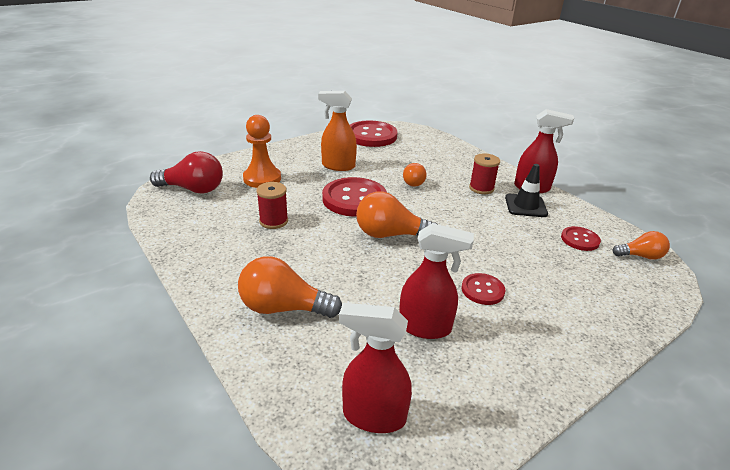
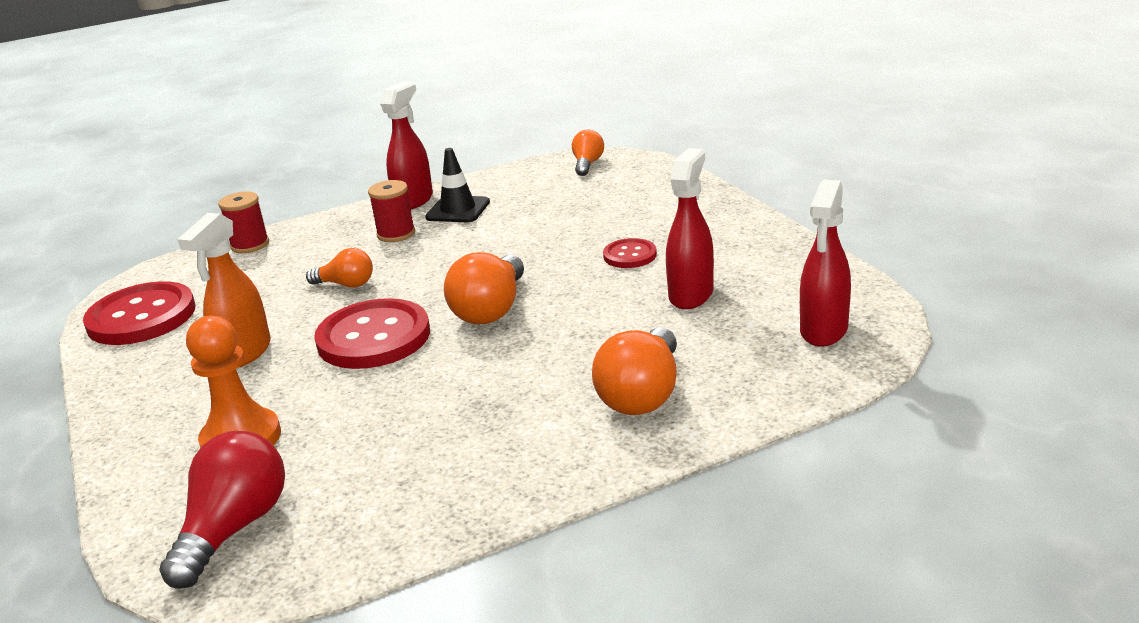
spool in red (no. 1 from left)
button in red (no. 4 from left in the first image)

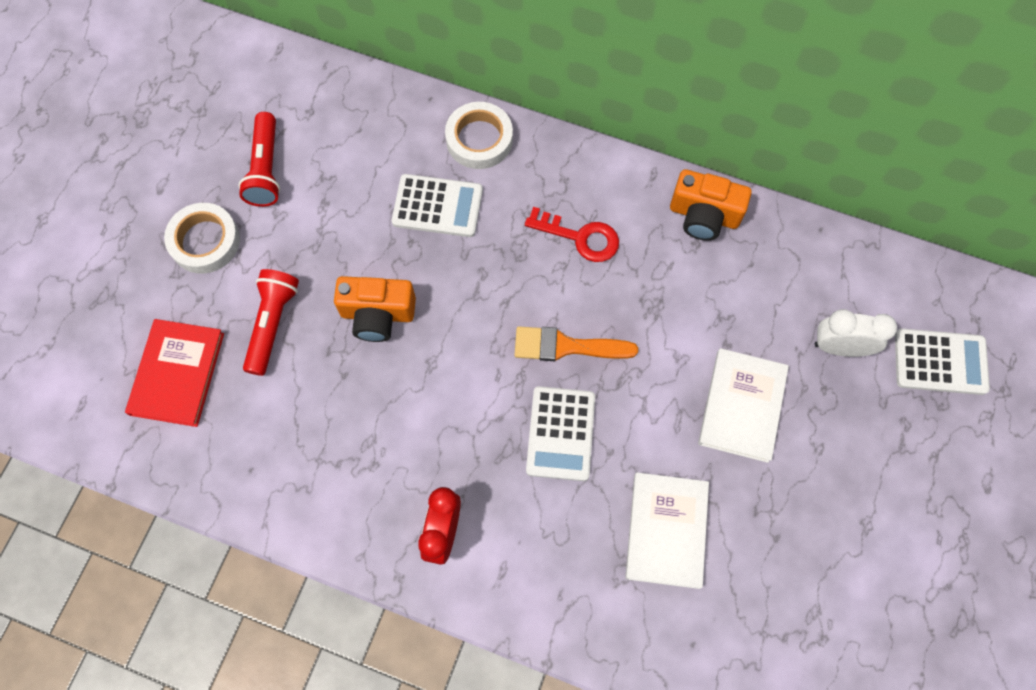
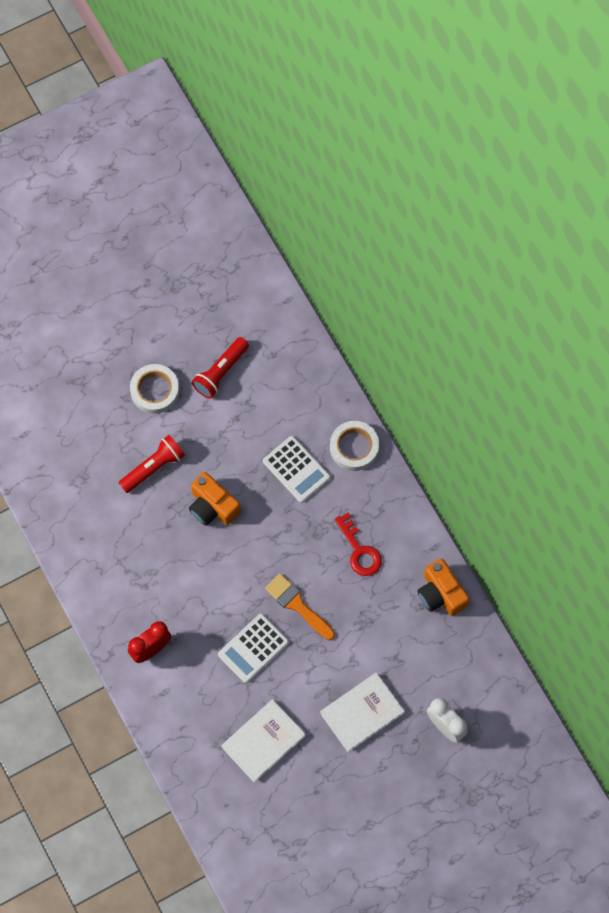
book in red
calculator in white (no. 3 from left in the first image)

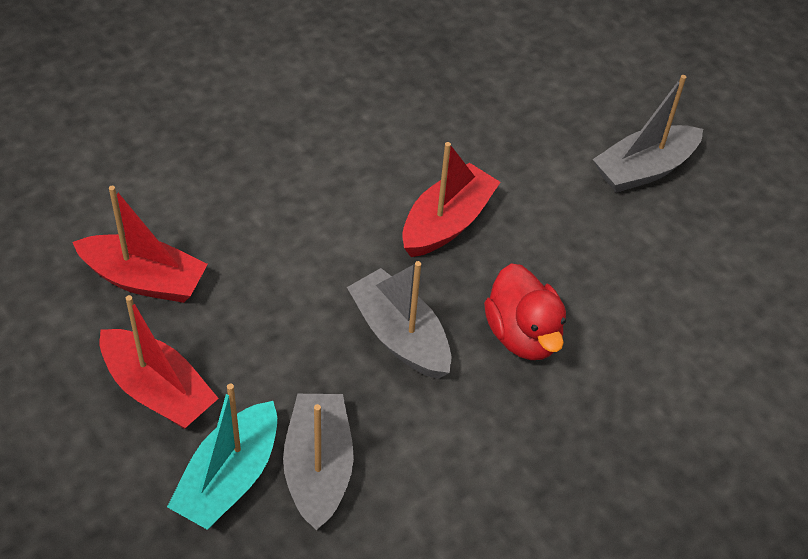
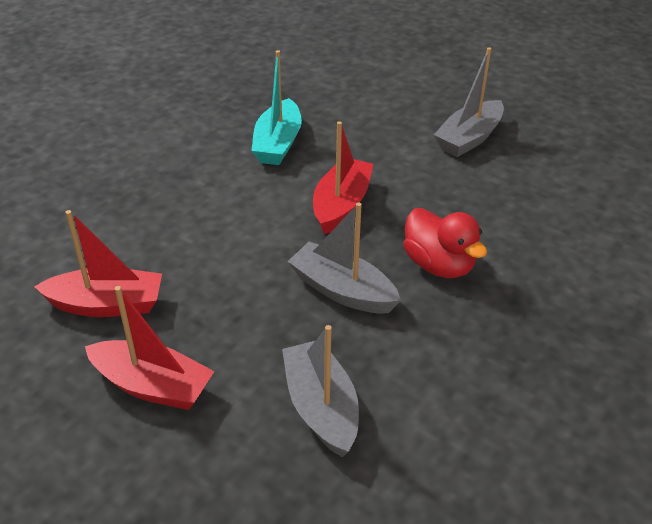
boat in turquoise

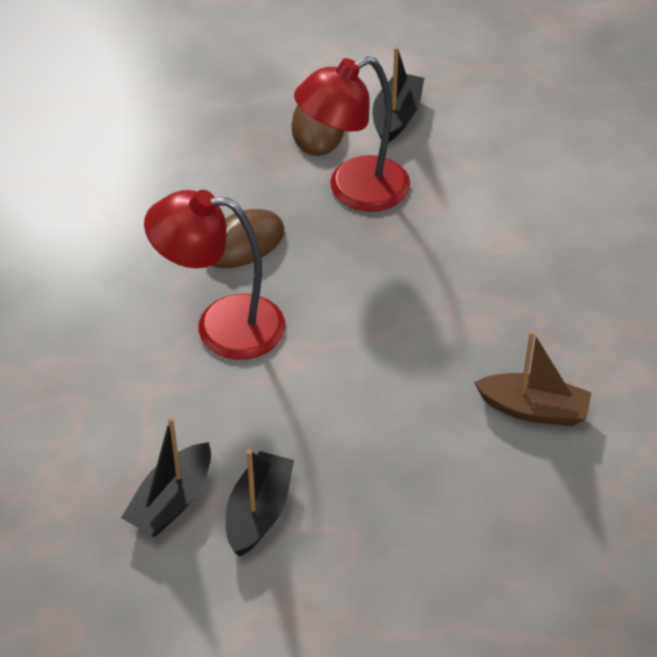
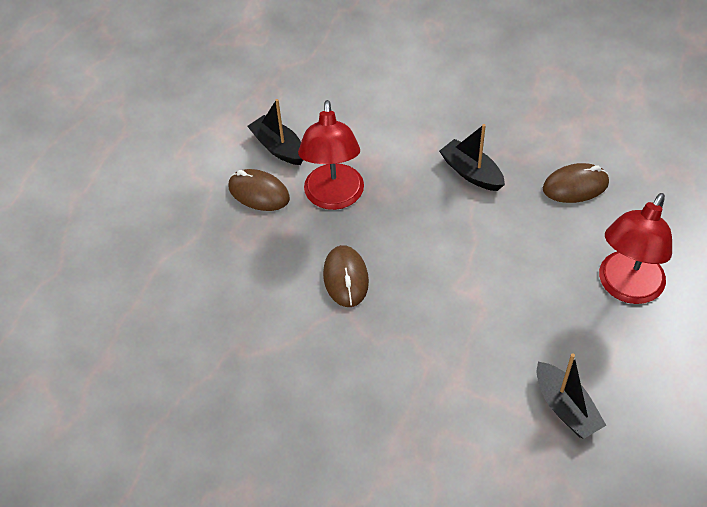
boat in black (no. 2 from left)
mouse in brown (no. 3 from left)
lamp in red (no. 2 from left)

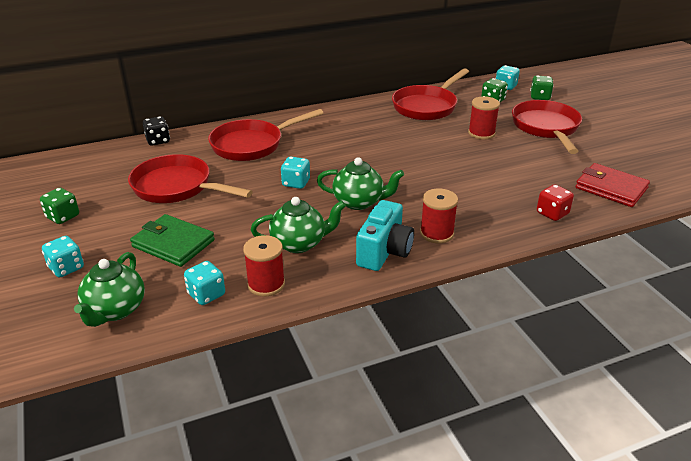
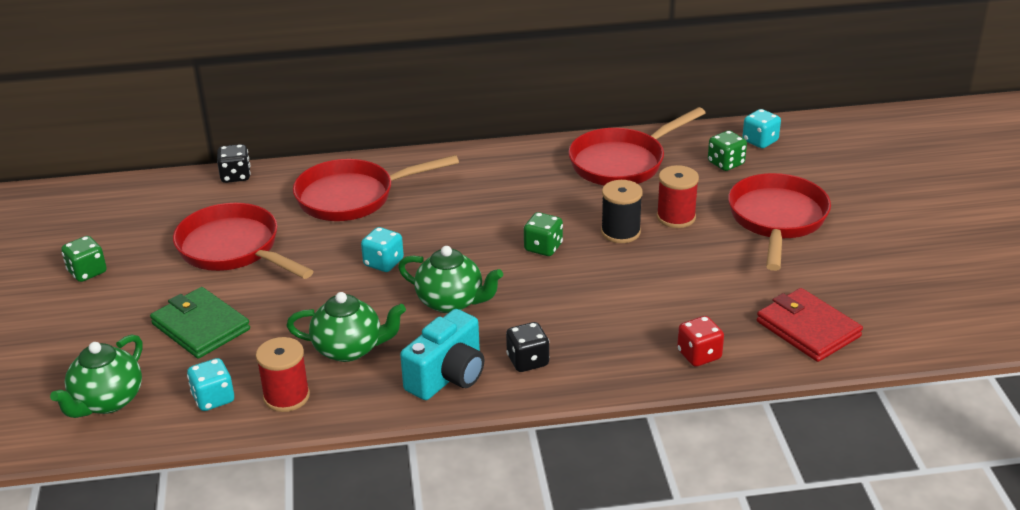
dice in black (no. 2 from left)
dice in green (no. 2 from left)
spool in black
dice in turquoise (no. 1 from left in the first image)

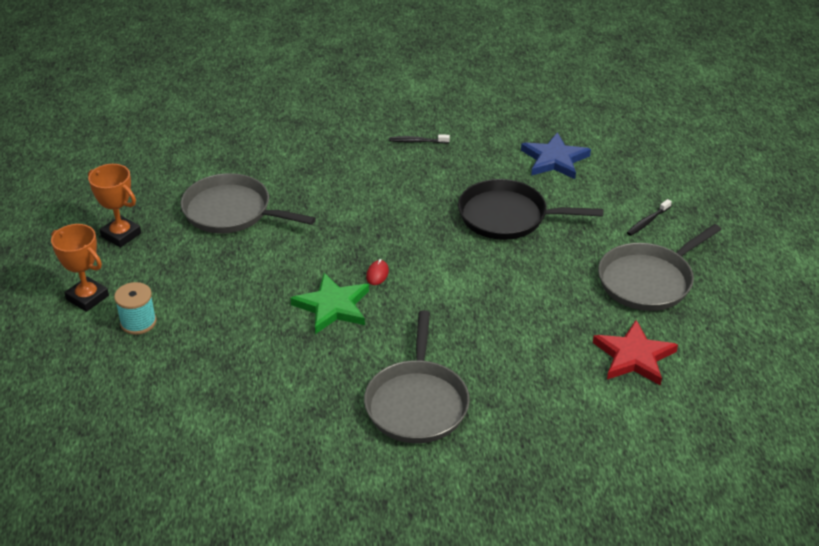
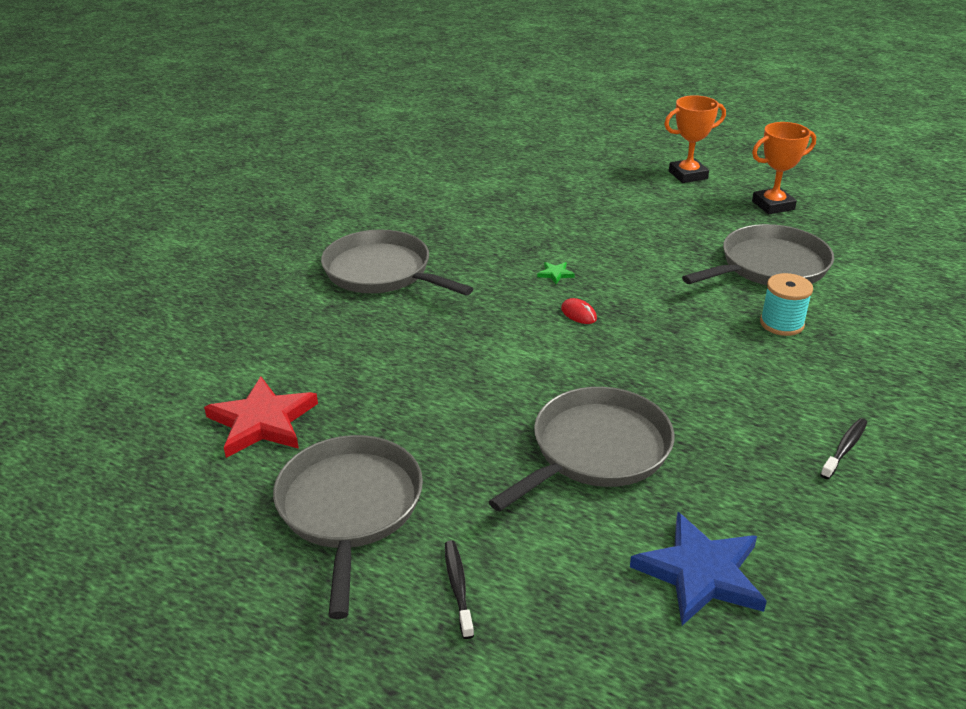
pan in grey (no. 3 from left)
star in green
spool in turquoise

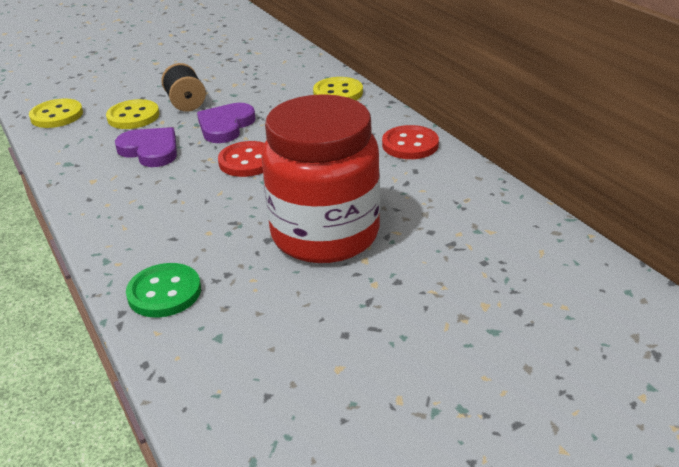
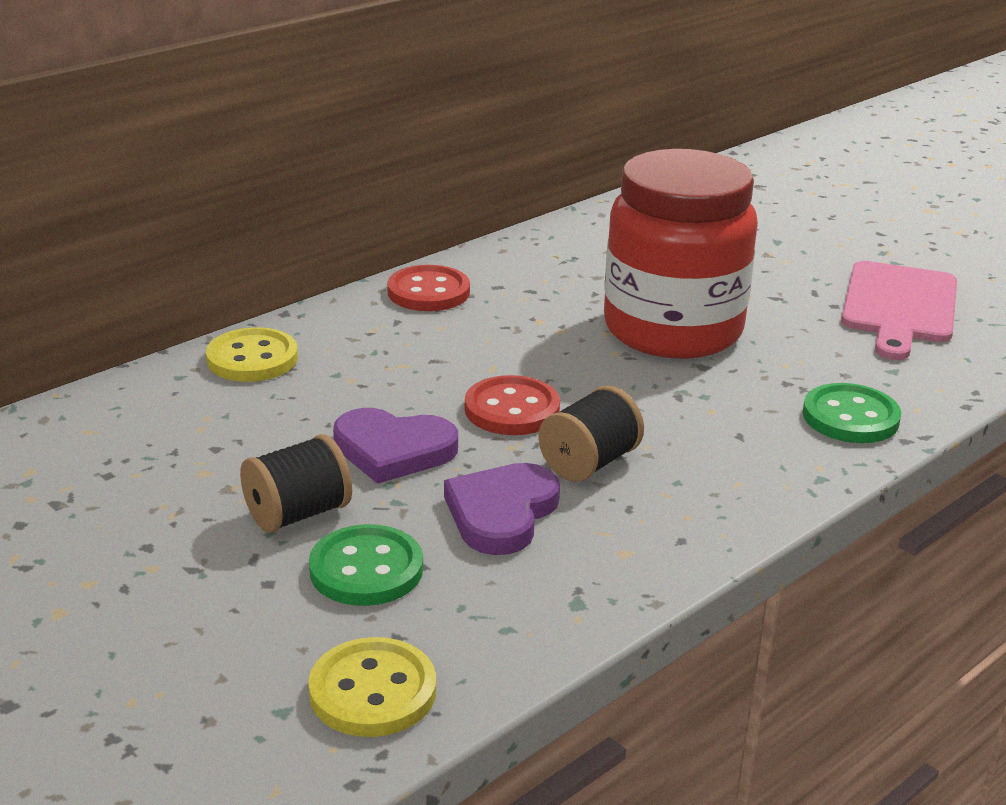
button in green (no. 1 from left)
spool in black (no. 2 from left)
cutting board in pink

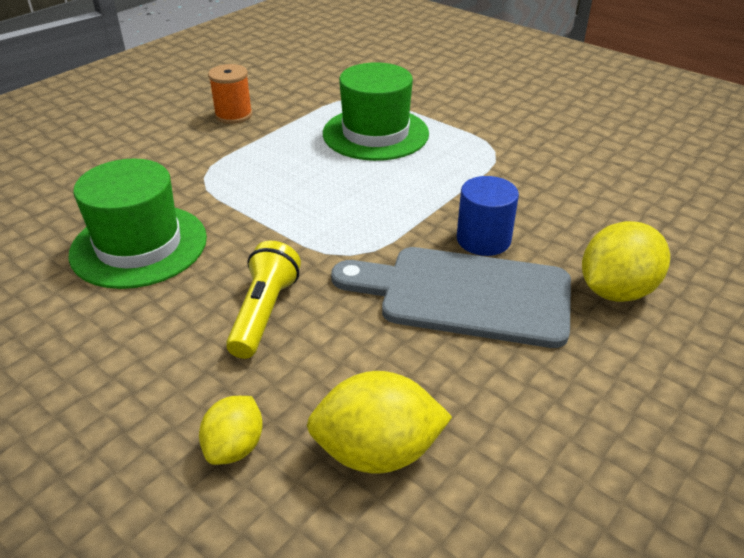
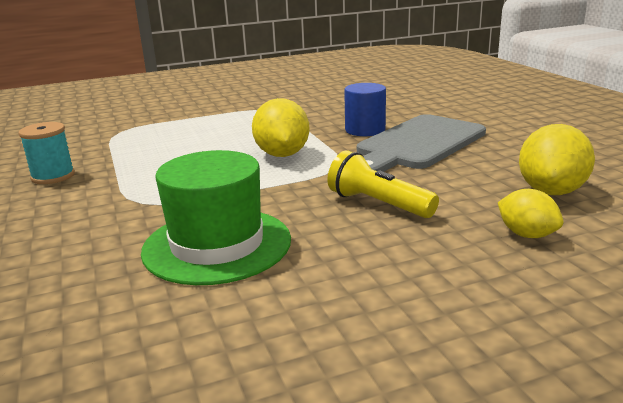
spool in turquoise
lemon in yellow (no. 1 from left)
hat in green (no. 2 from left in the first image)

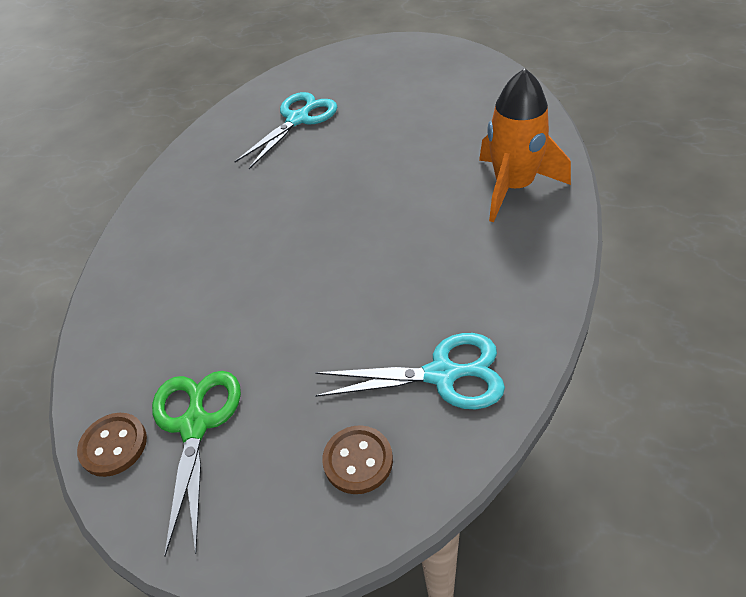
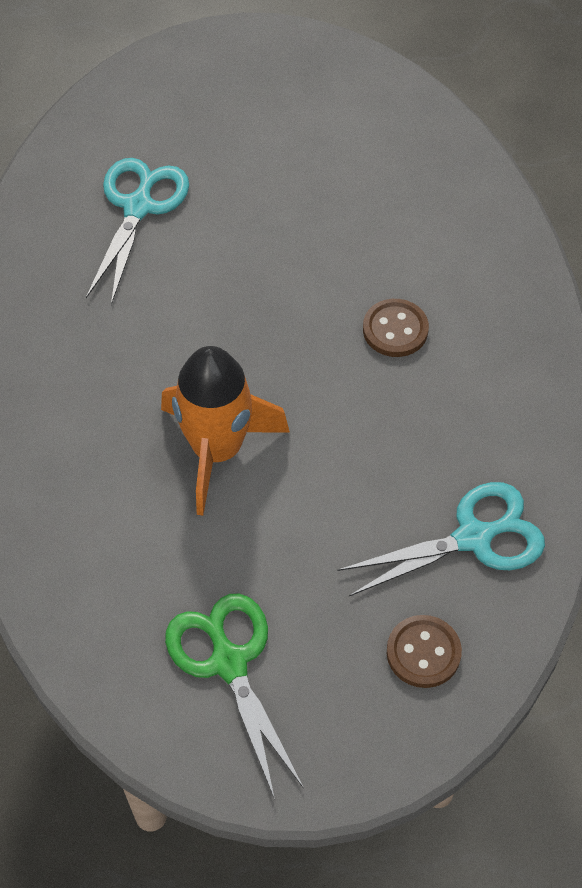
rocket in orange
button in brown (no. 1 from left)

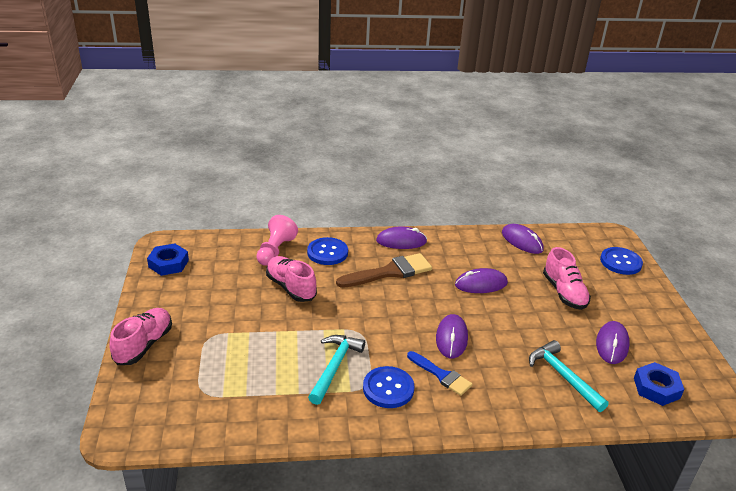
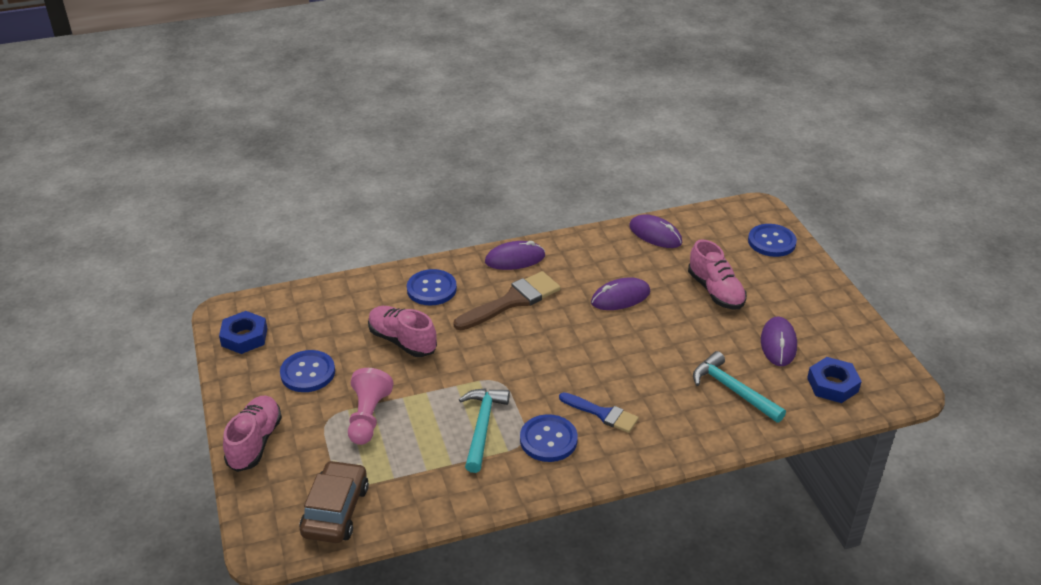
button in blue (no. 1 from left)
car in brown
pawn in pink
mouse in purple (no. 2 from left in the first image)

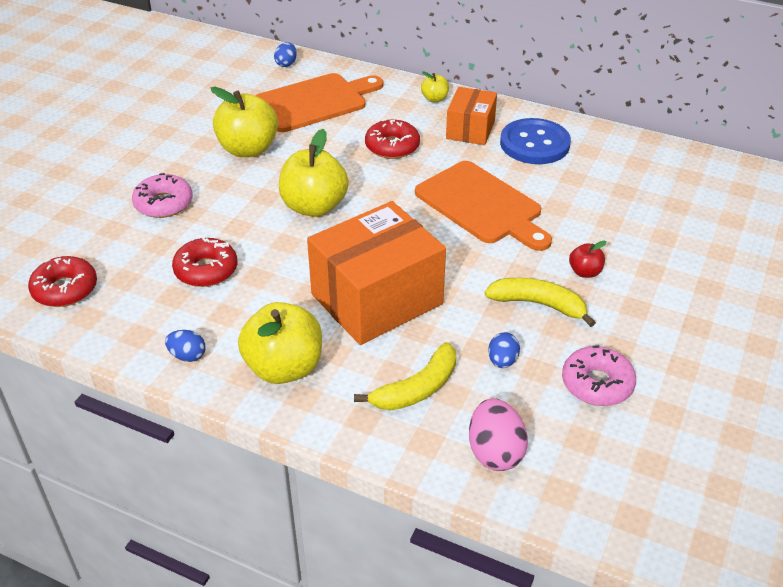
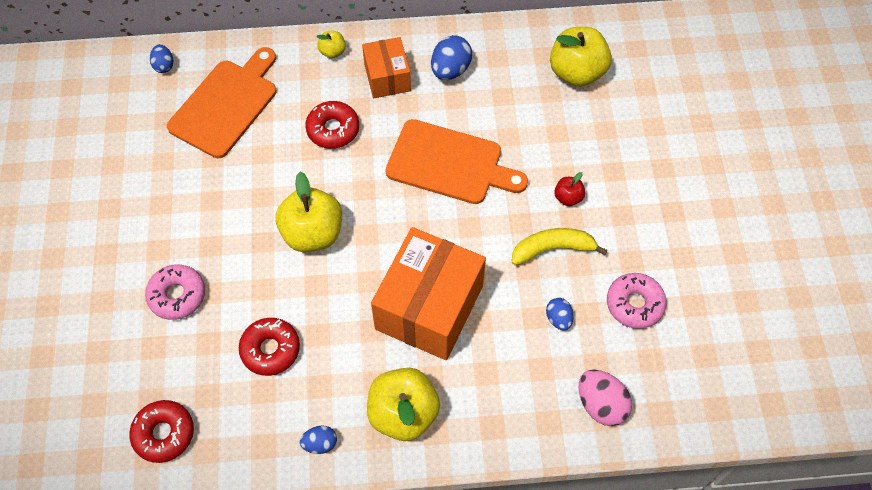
egg in blue (no. 3 from left)
apple in yellow (no. 4 from left)
banana in yellow (no. 1 from left in the first image)

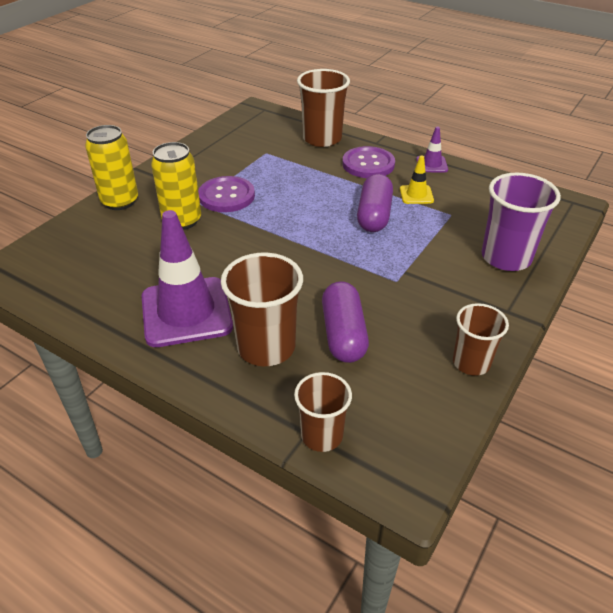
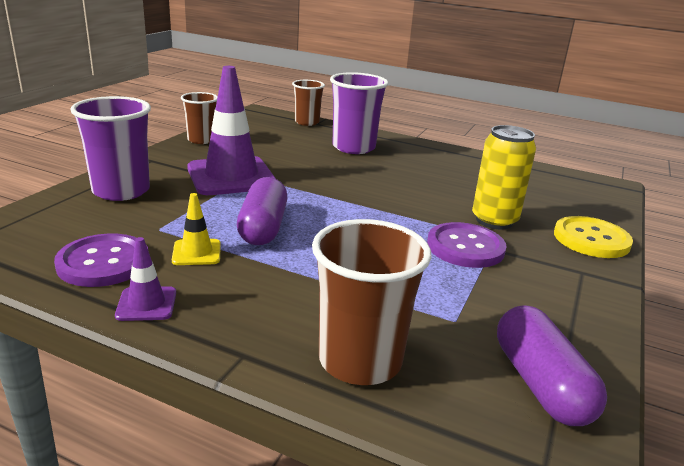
button in purple (no. 1 from left)
traffic cone in purple (no. 2 from left)
cup in purple (no. 2 from left)
capsule in purple (no. 2 from left)
button in yellow

